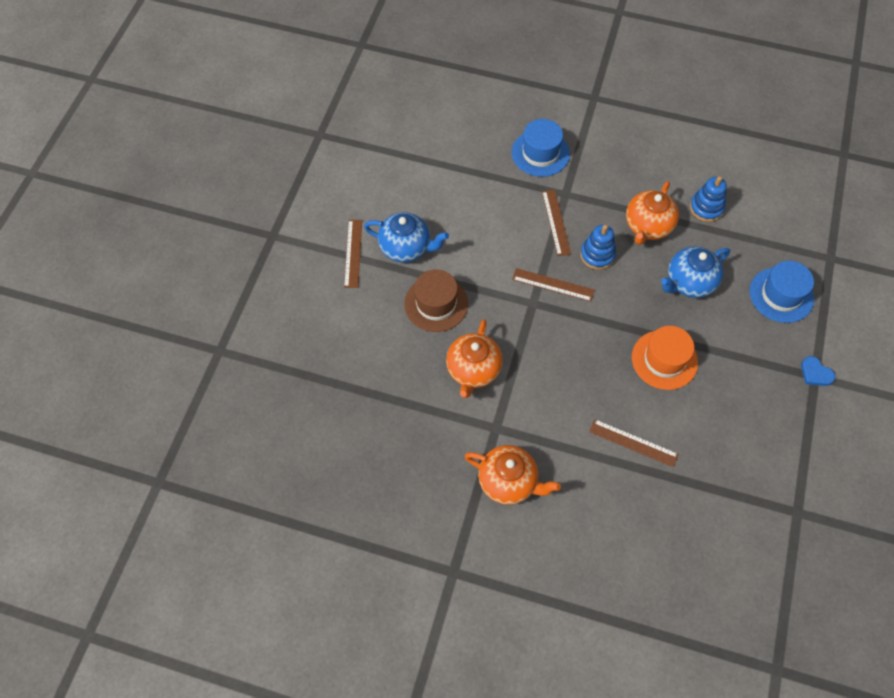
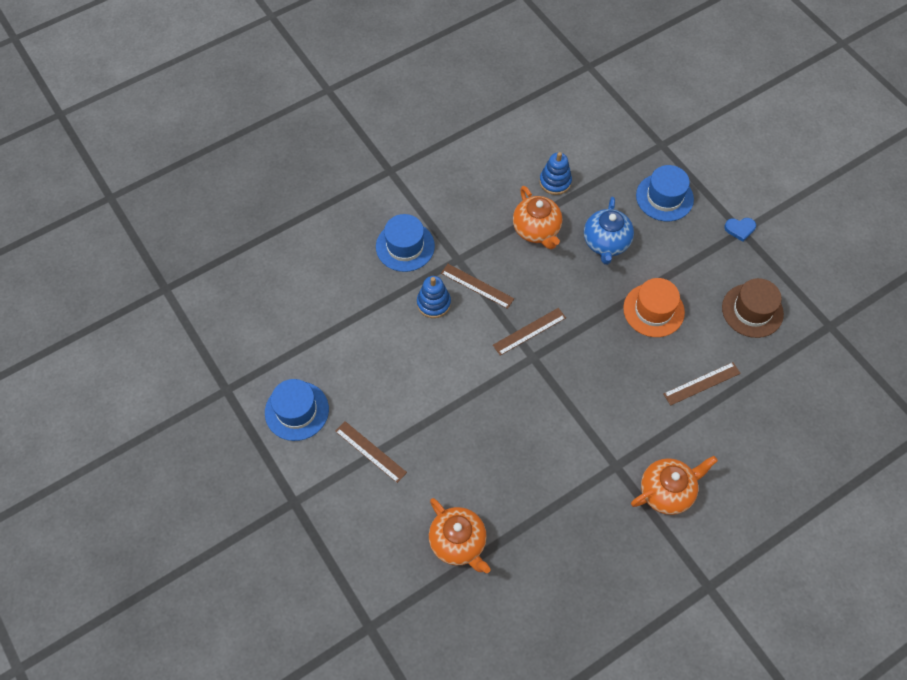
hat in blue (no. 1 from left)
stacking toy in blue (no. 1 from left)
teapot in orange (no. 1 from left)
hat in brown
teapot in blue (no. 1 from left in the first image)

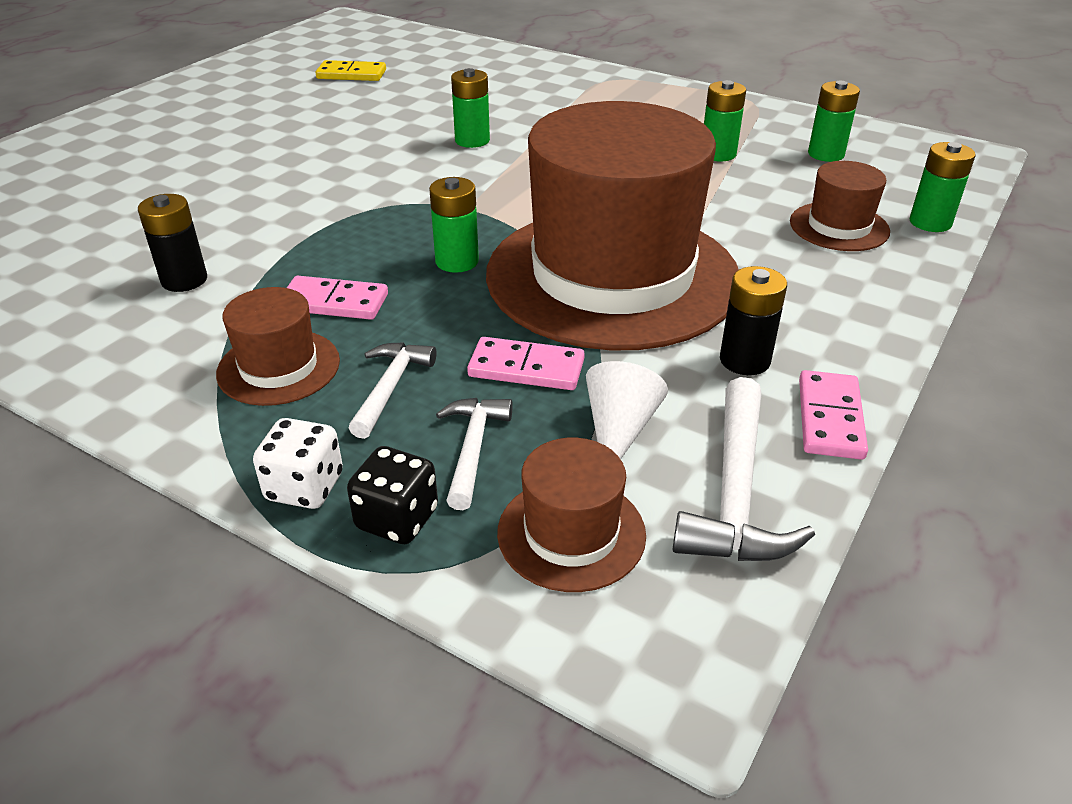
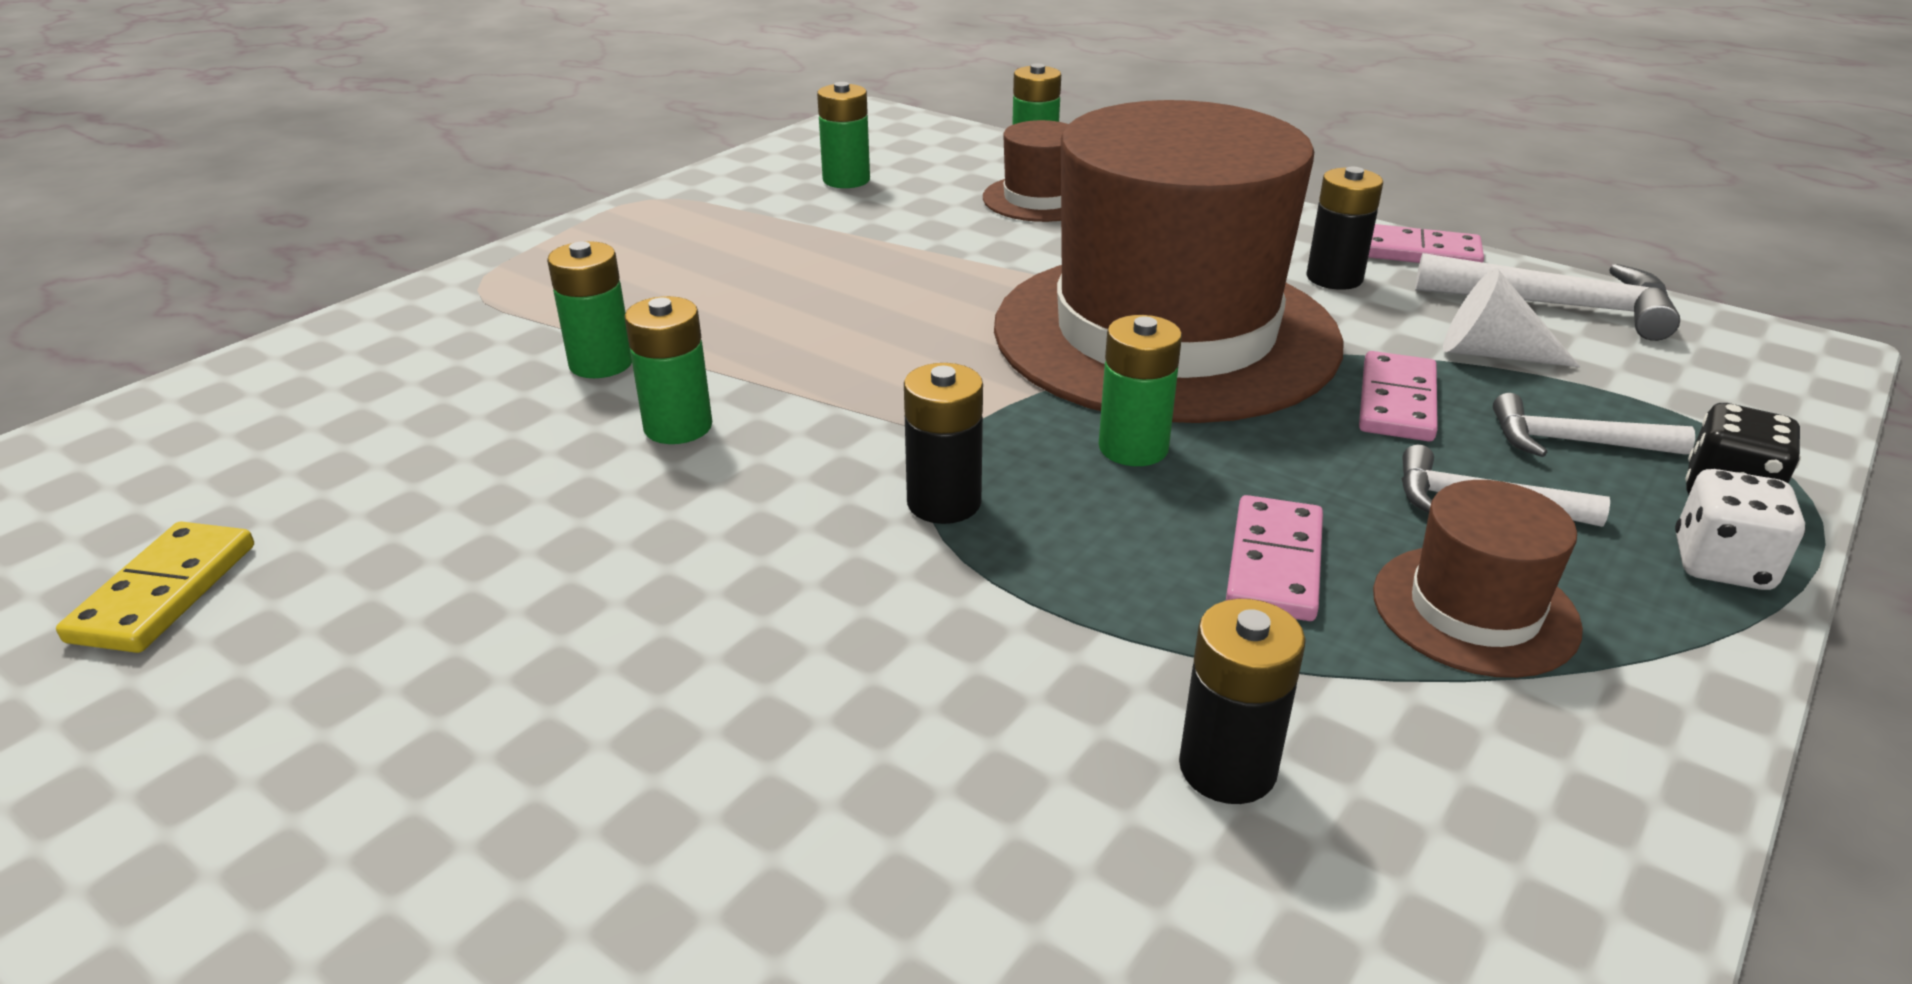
battery in green (no. 1 from left)
battery in black (no. 1 from left)
hat in brown (no. 2 from left in the first image)

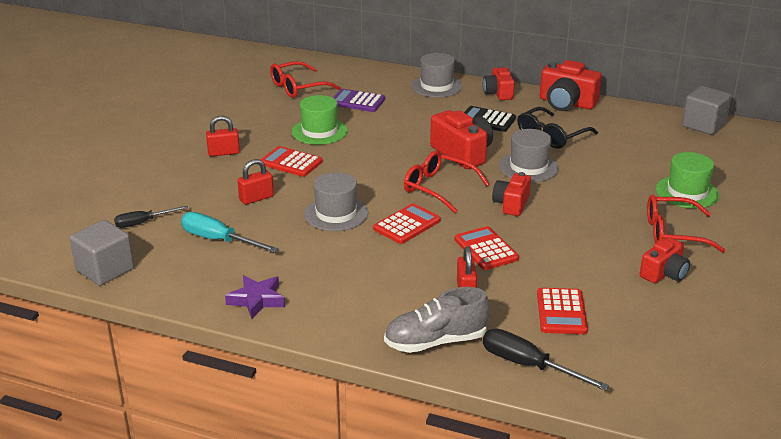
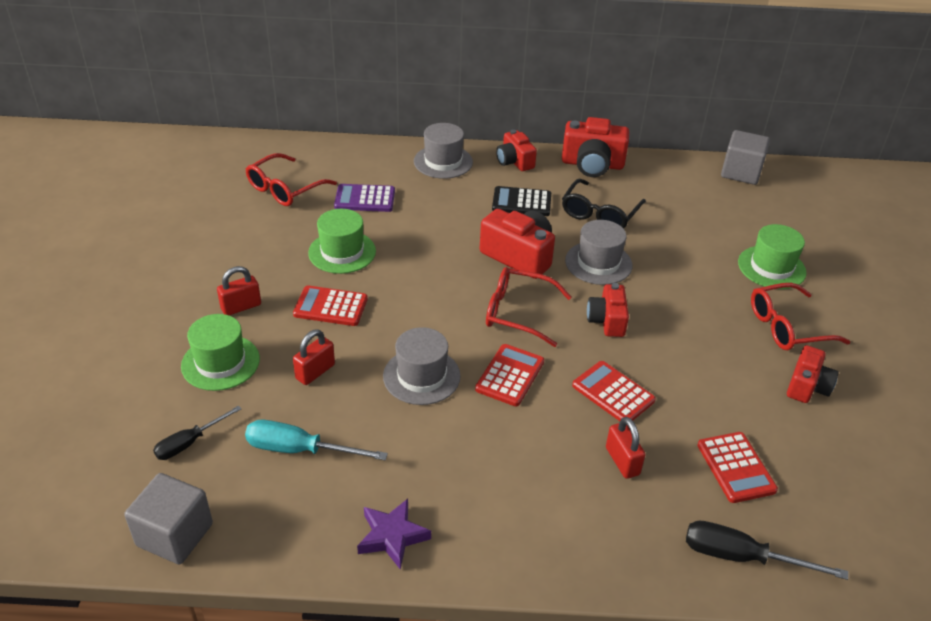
hat in green (no. 1 from left)
shoe in grey

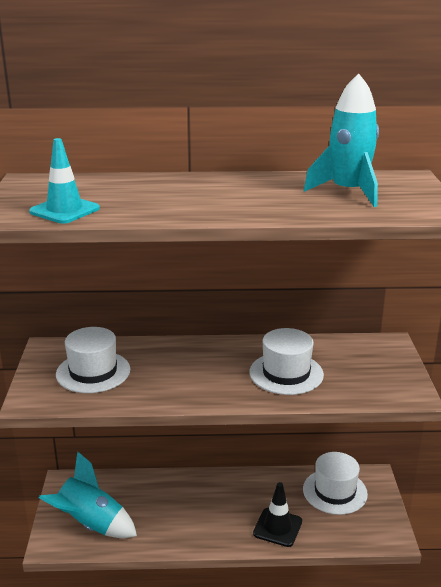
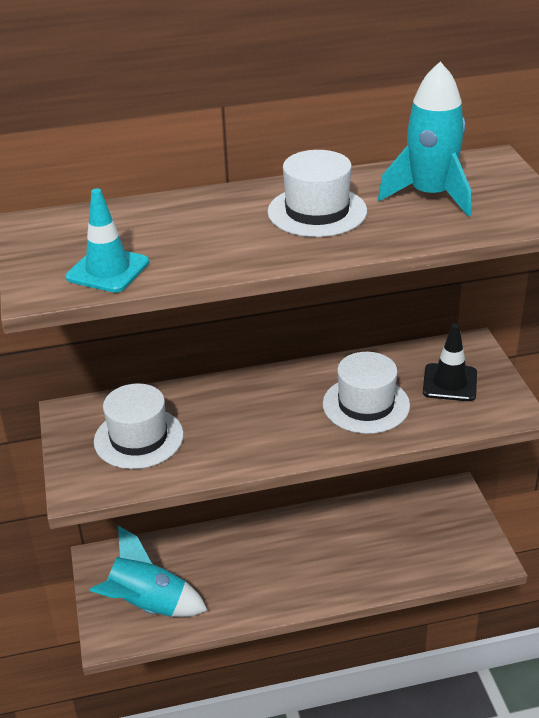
hat in white (no. 2 from left)
traffic cone in black

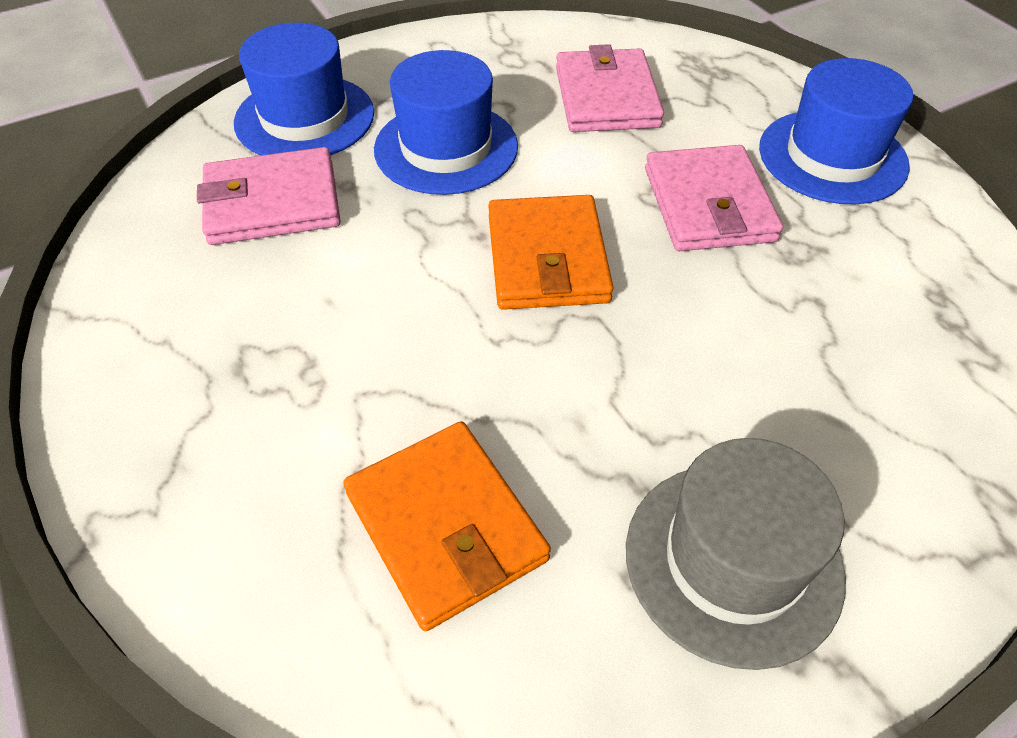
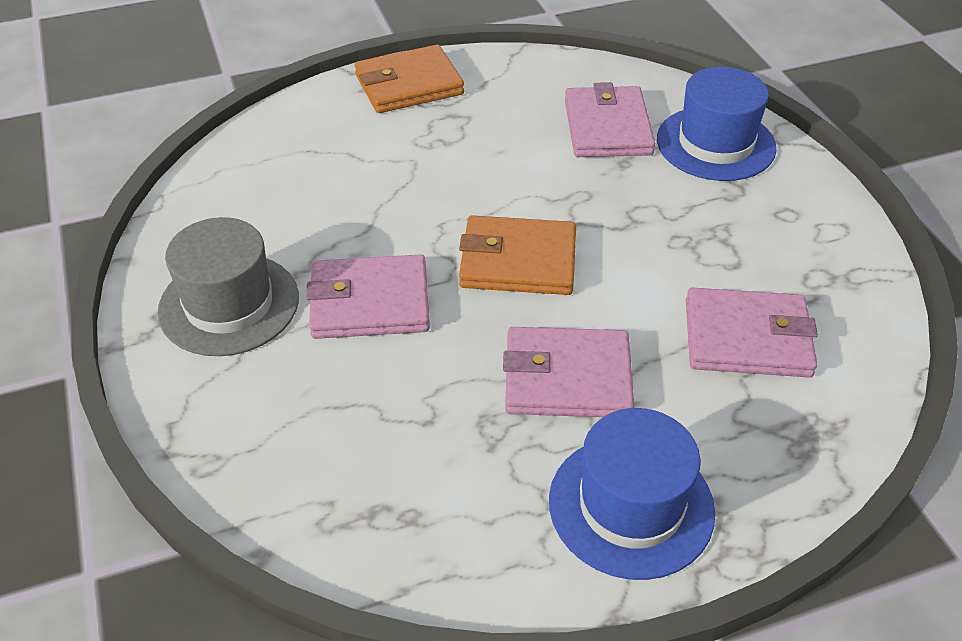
wallet in pink (no. 1 from left)
wallet in orange (no. 1 from left)
hat in blue (no. 2 from left in the first image)

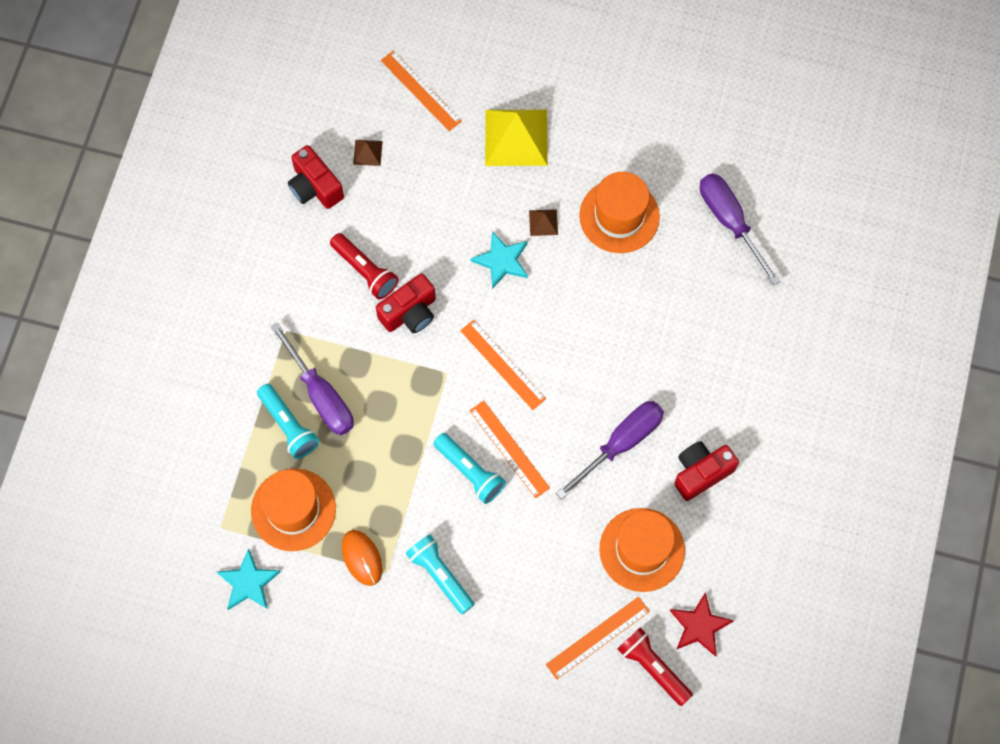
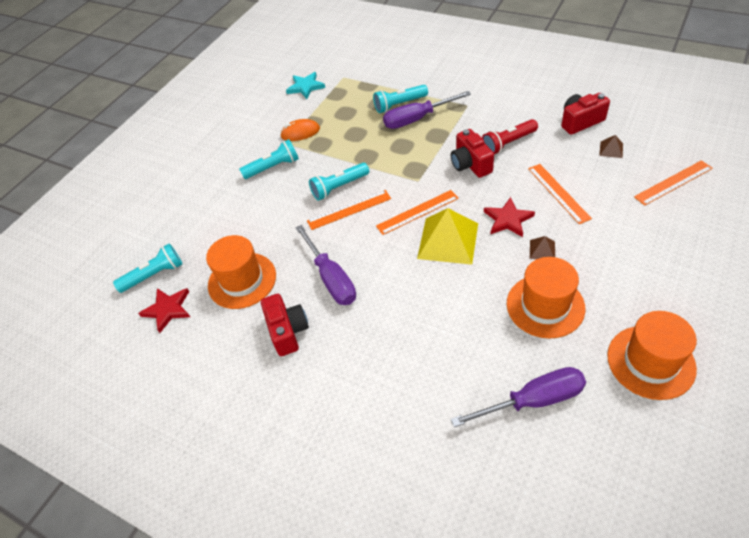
flashlight in turquoise (no. 1 from left)
pyramid in yellow
star in red (no. 2 from left)
ruler in orange (no. 3 from left)
hat in orange (no. 3 from left)

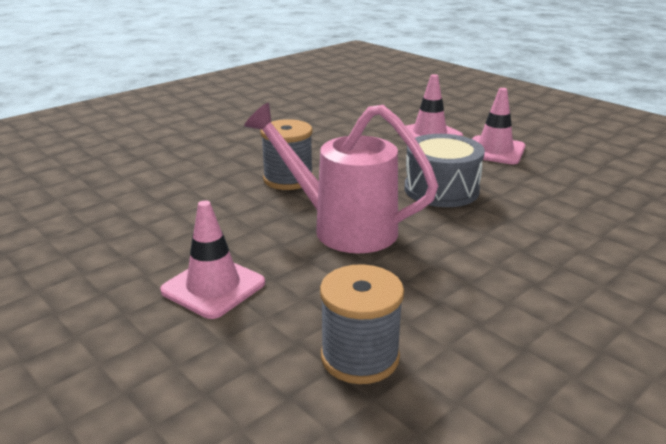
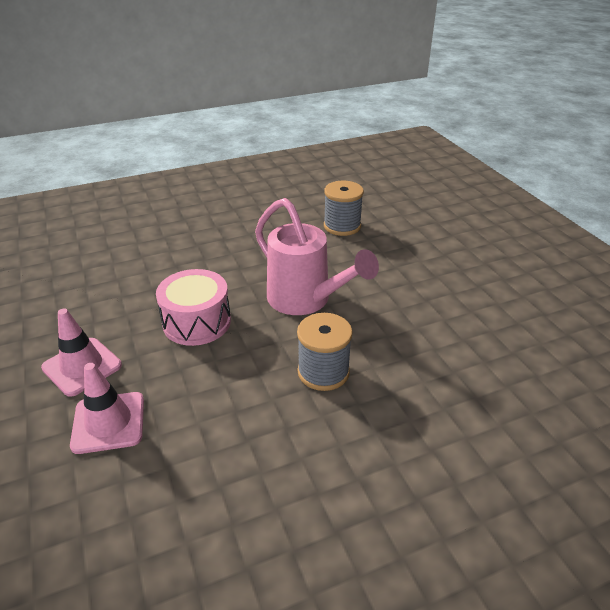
drum in pink
traffic cone in pink (no. 1 from left in the first image)

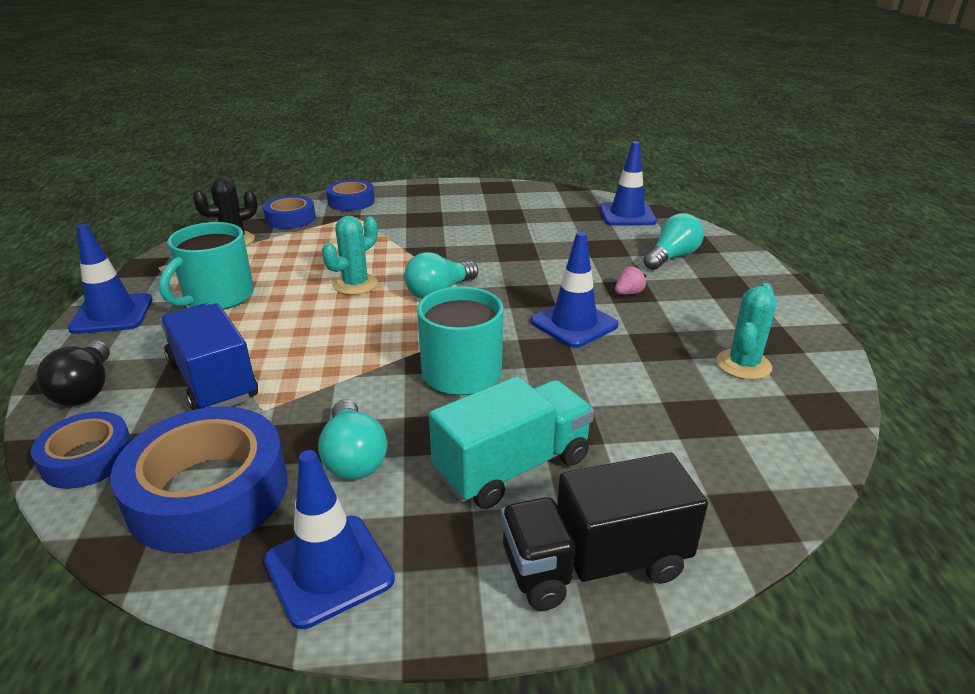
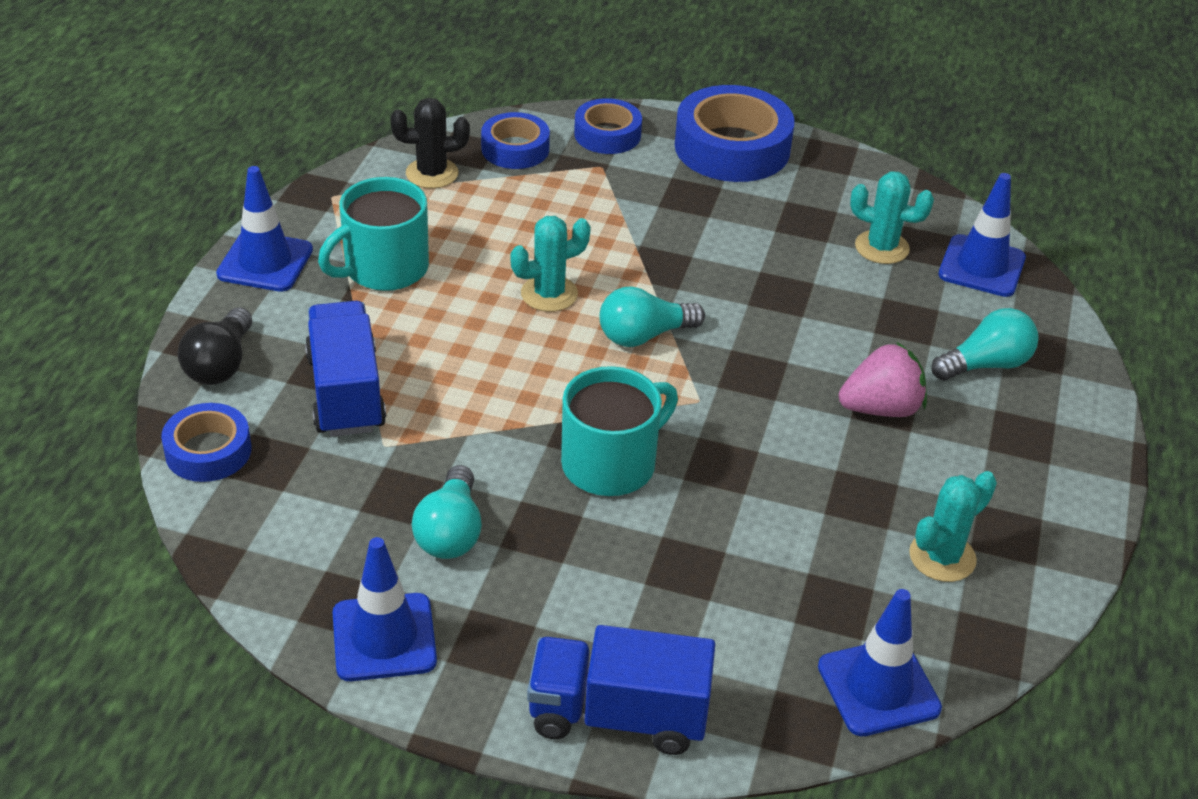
truck in blue (no. 2 from left)
tape in blue (no. 4 from left)
traffic cone in blue (no. 3 from left)
strawberry in pink
cactus in turquoise (no. 2 from left)
truck in turquoise

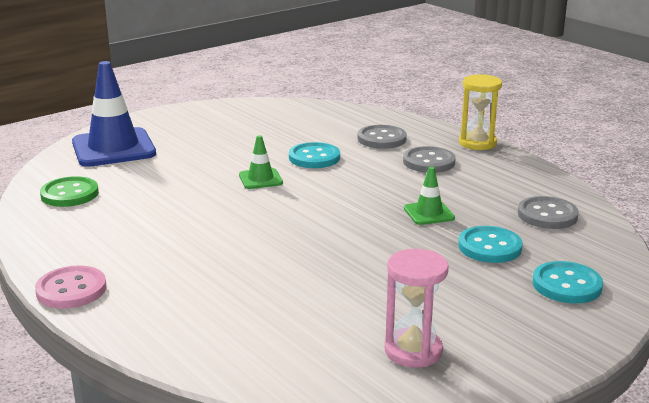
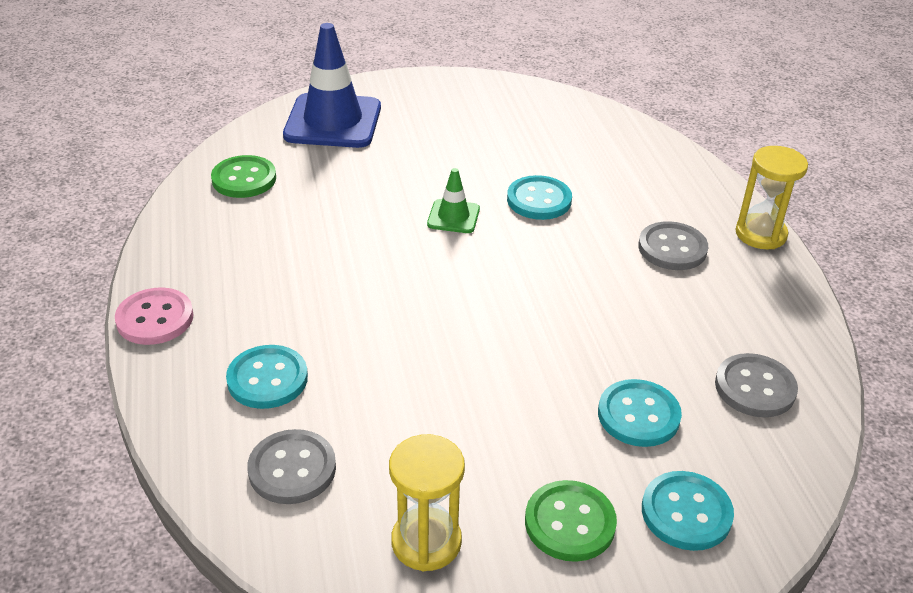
button in turquoise (no. 1 from left)
button in grey (no. 1 from left)
hourglass in yellow (no. 1 from left)
button in green (no. 2 from left)
traffic cone in green (no. 2 from left in the first image)

